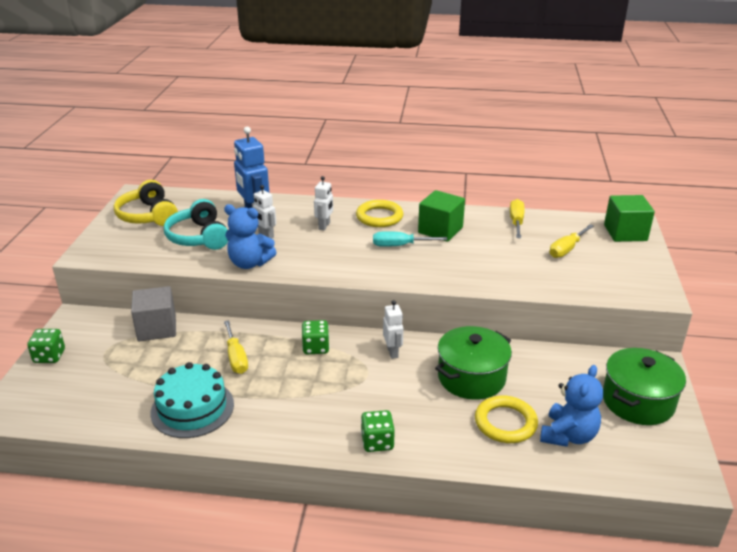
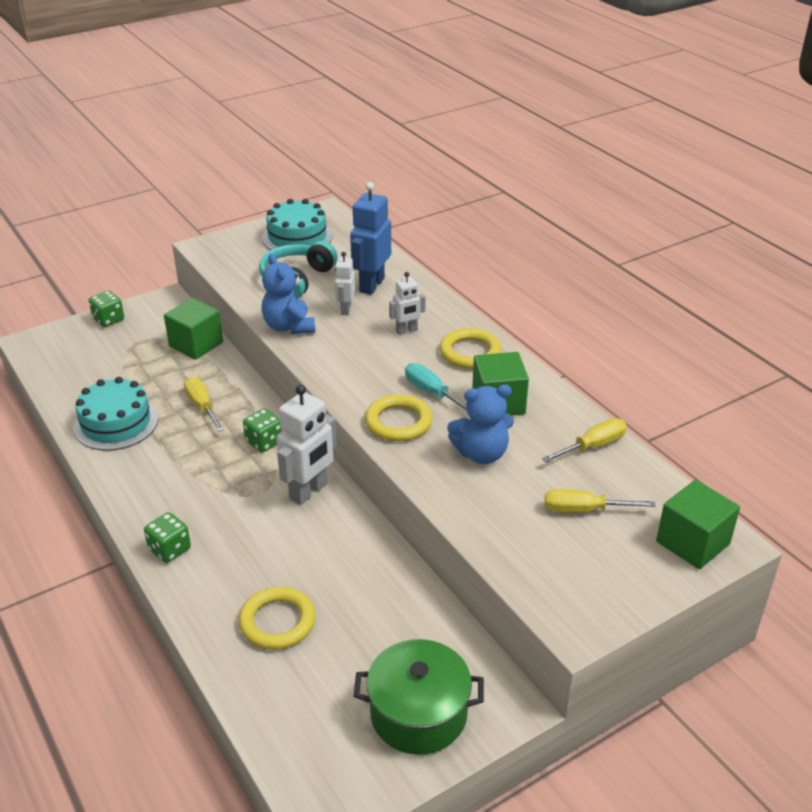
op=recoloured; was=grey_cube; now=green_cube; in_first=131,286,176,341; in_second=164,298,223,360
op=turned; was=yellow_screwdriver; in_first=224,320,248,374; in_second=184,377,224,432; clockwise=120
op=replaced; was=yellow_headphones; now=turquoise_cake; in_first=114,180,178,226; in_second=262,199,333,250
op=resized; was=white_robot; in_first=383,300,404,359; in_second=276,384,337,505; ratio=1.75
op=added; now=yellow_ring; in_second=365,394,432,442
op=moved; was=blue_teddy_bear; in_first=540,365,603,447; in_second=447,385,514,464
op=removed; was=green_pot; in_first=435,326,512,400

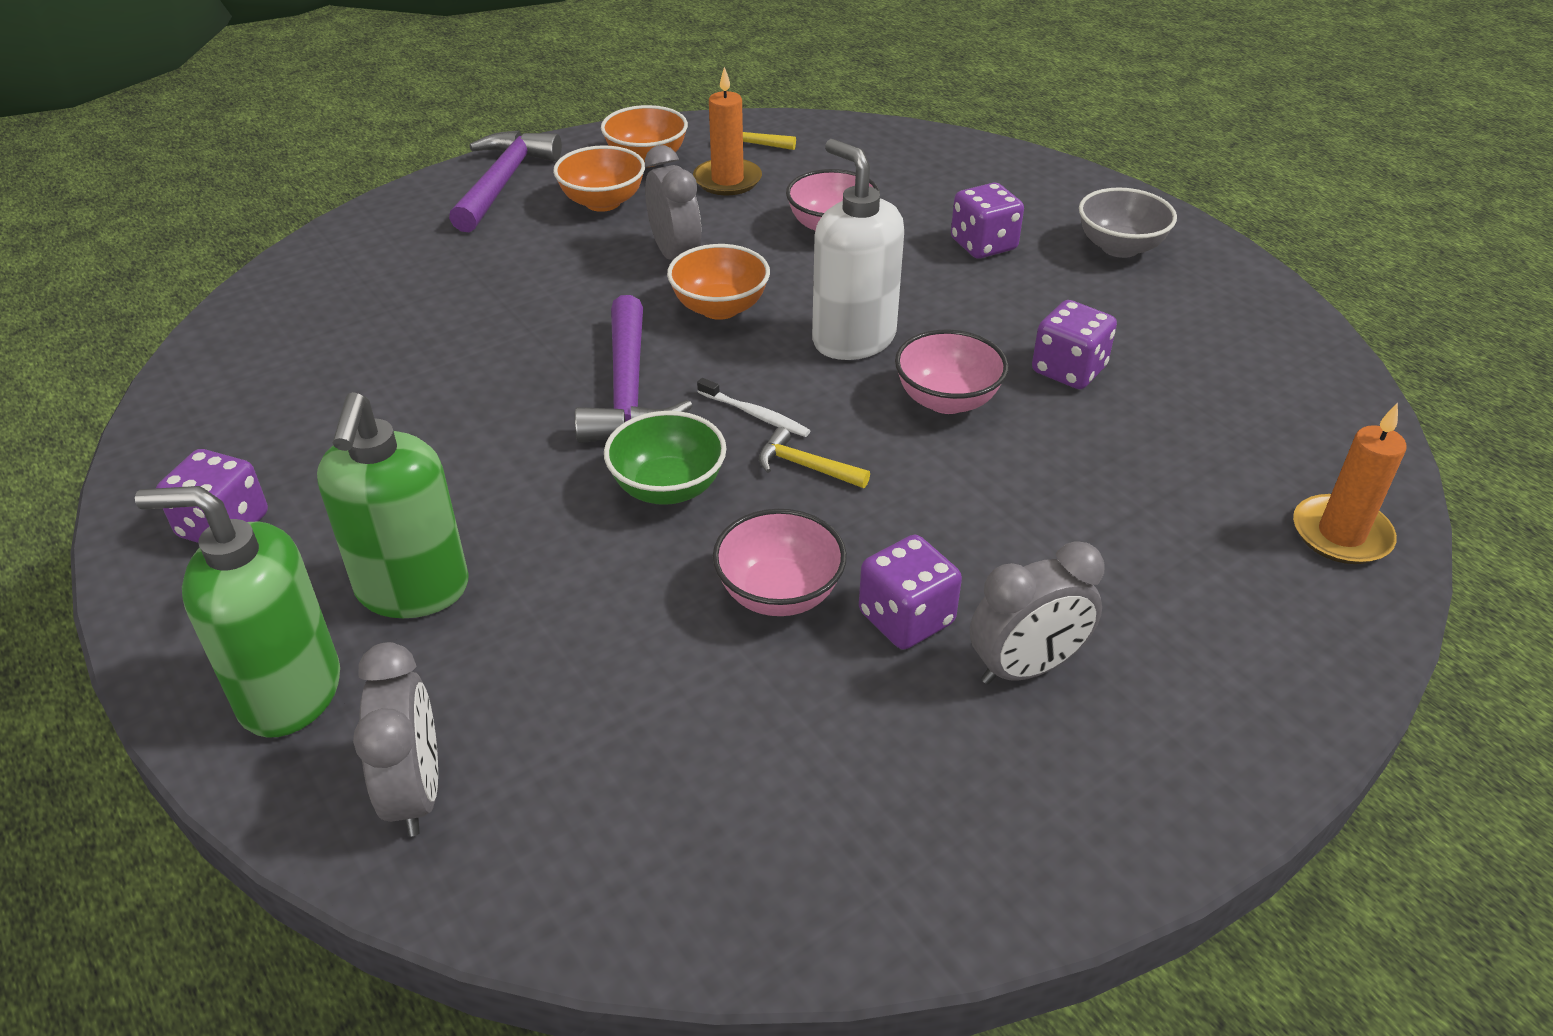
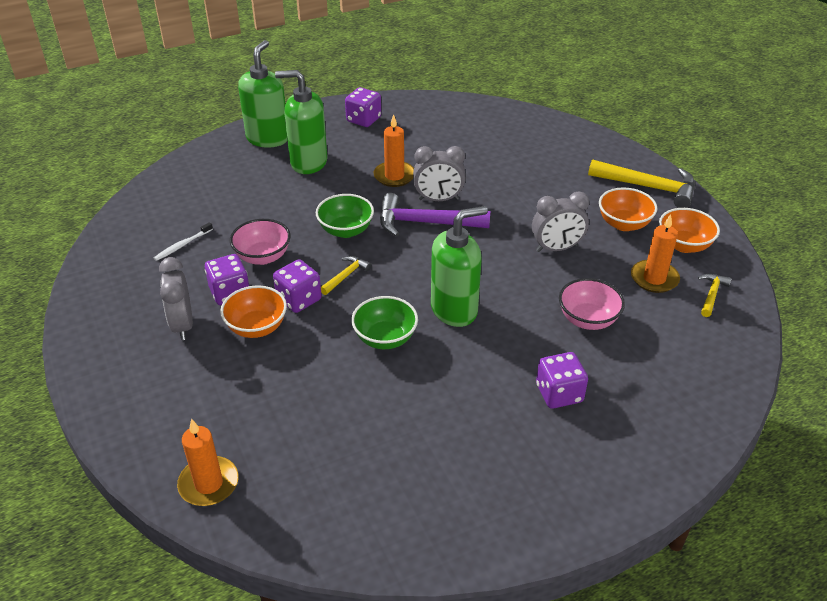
op=moved; was=white_toothbrush; in_first=697,378,810,437; in_second=154,222,213,261
op=moved; was=orange_bowl; in_first=667,244,770,320; in_second=220,285,287,338
op=moved; was=purple_dice; in_first=1032,300,1117,389; in_second=273,259,322,313
op=recoloured; was=pink_bowl; now=green_bowl; in_first=895,330,1008,414; in_second=351,296,418,349
op=added; now=orange_candle; in_second=374,114,414,187
op=moved; was=grey_clock; in_first=353,642,438,836; in_second=413,146,466,201
op=recoloured; was=white_soap_dispenser; now=green_soap_dispenser; in_first=812,139,904,360; in_second=431,206,488,327
op=recoloured; was=purple_hammer; now=yellow_hammer; in_first=449,131,562,232; in_second=588,159,695,208
op=removed; was=grey_bowl; in_first=1079,187,1177,258

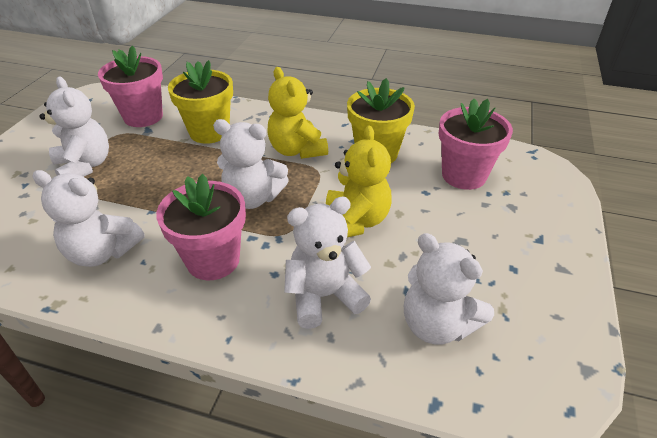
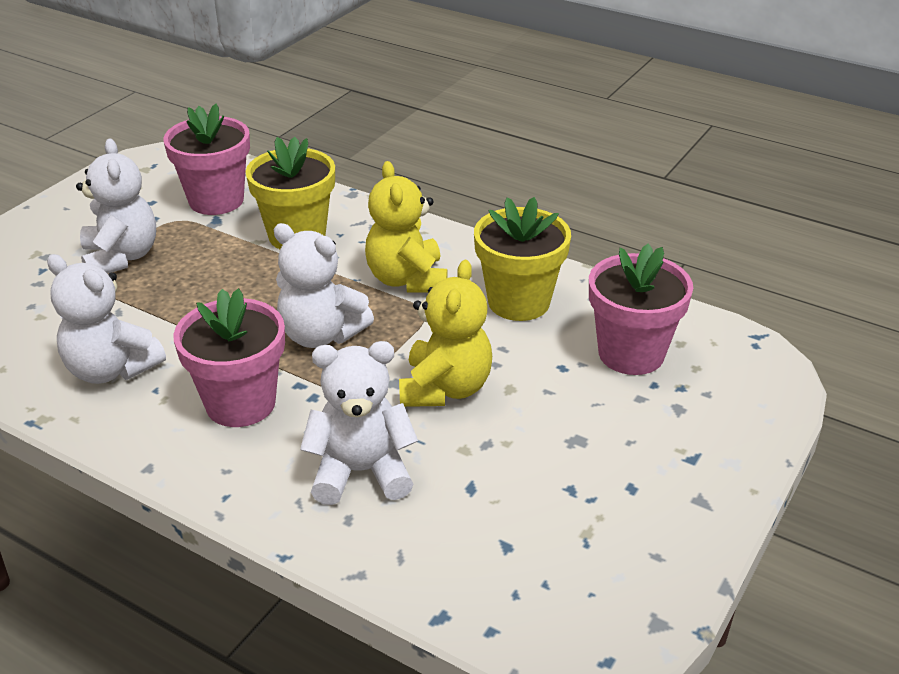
op=removed; was=white_teddy_bear; in_first=404,233,494,345

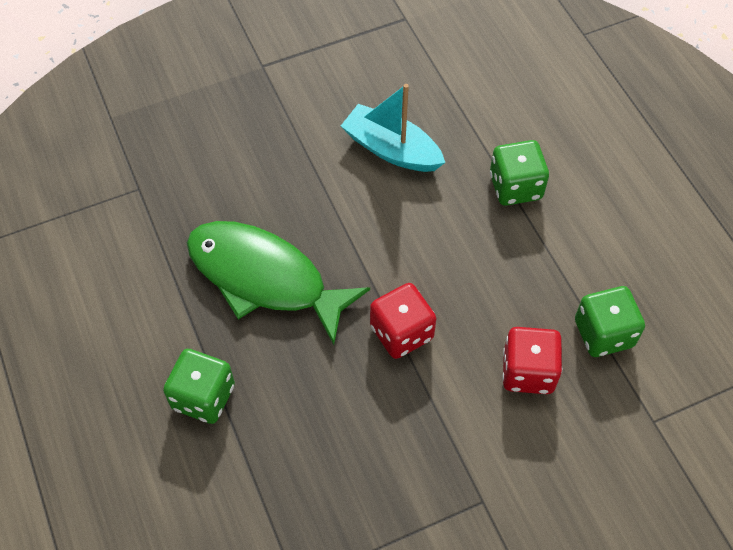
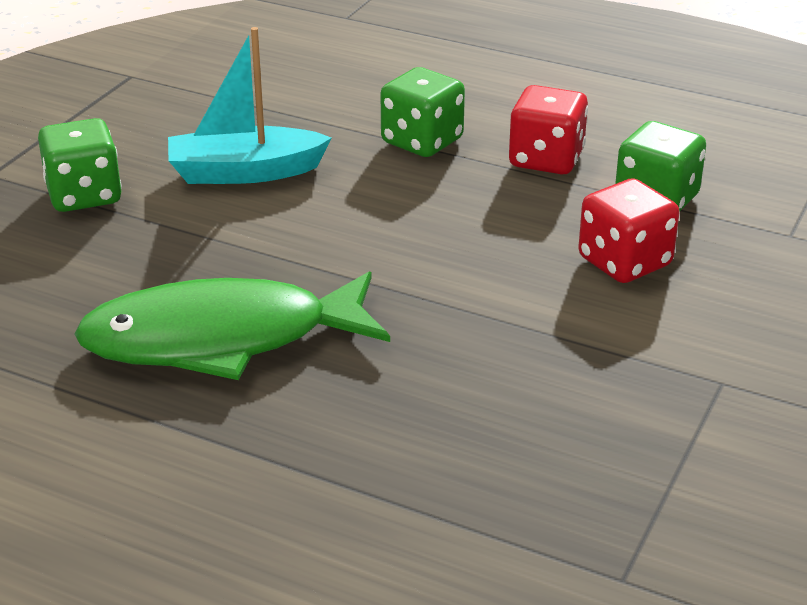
op=moved; was=green_dice; in_first=163,349,235,424; in_second=38,118,122,212
op=moved; was=red_dice; in_first=370,283,436,359; in_second=508,85,588,174

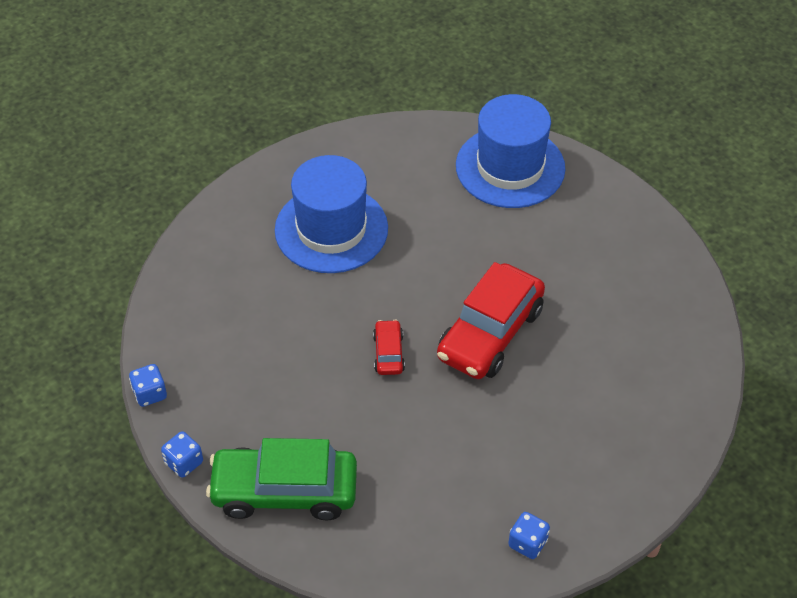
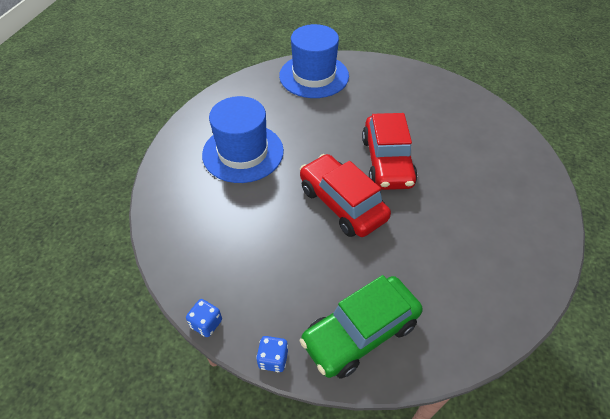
op=resized; was=red_car; in_first=373,320,405,375; in_second=300,154,391,237; ratio=2.16
op=removed; was=blue_dice; in_first=508,512,550,559

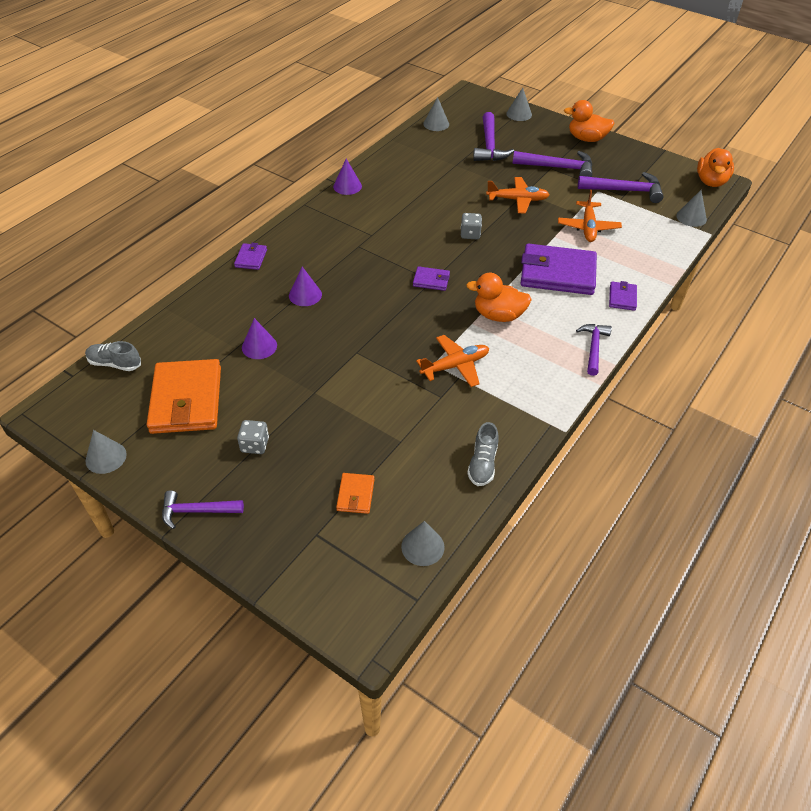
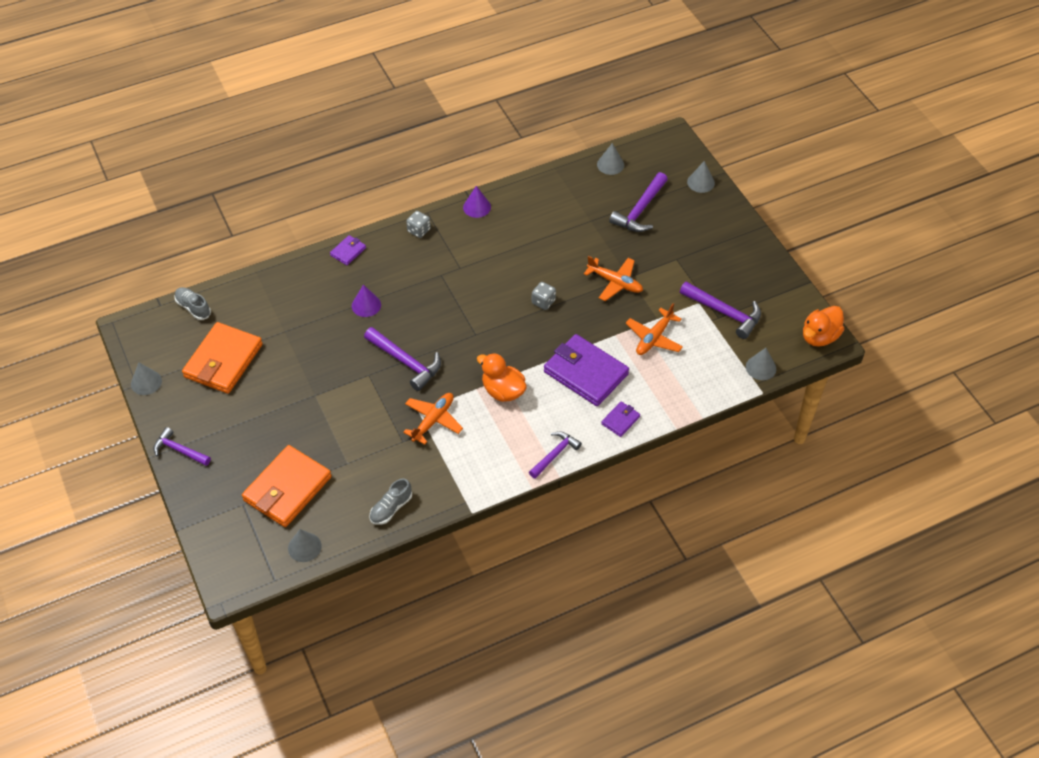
op=resized; was=orange_wallet; in_first=336,473,375,514; in_second=242,445,331,527; ratio=2.17
op=moved; was=purple_hammer; in_first=512,151,592,177; in_second=364,327,441,391
op=turned; was=orange_plane; in_first=416,335,489,387; in_second=403,393,463,445; clockwise=-60
op=moved; was=grey_dice; in_first=237,420,269,454; in_second=406,211,431,238
op=removed; was=purple_cone; in_first=242,318,277,359
op=removed; was=purple_wallet; in_first=413,266,450,291
op=removed; was=orange_duck; in_first=564,100,615,142

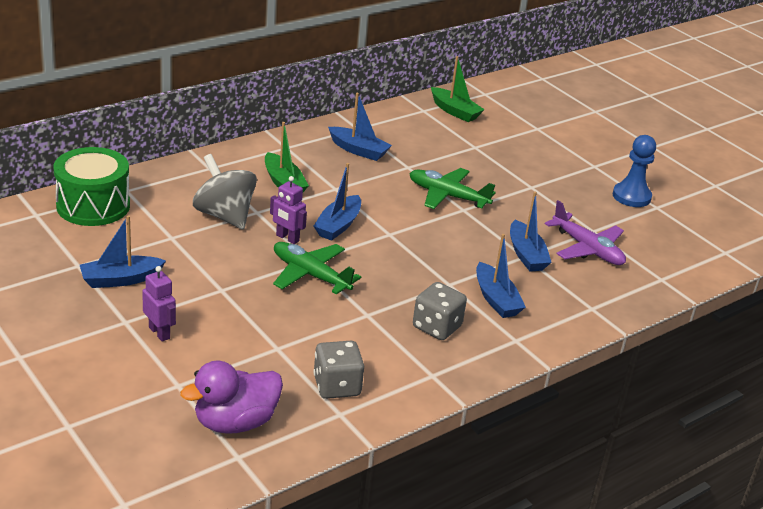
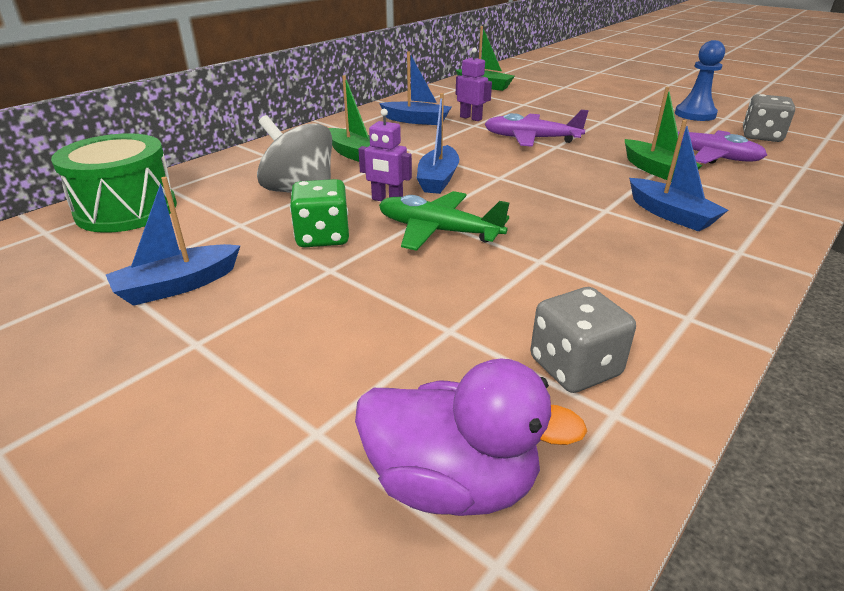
op=added; now=green_dice; in_second=290,179,349,247
op=turned; was=purple_duck; in_first=180,360,283,434; in_second=355,359,587,516; clockwise=-120
op=moved; was=purple_robot; in_first=142,266,176,342; in_second=456,47,492,121
op=recoloured; was=green_plane; now=purple_plane; in_first=409,168,496,209; in_second=485,110,589,147
op=recoloured; was=blue_boat; now=green_boat; in_first=510,192,552,271; in_second=625,87,702,182
op=moved; was=grey_dice; in_first=413,282,467,340; in_second=743,94,795,142

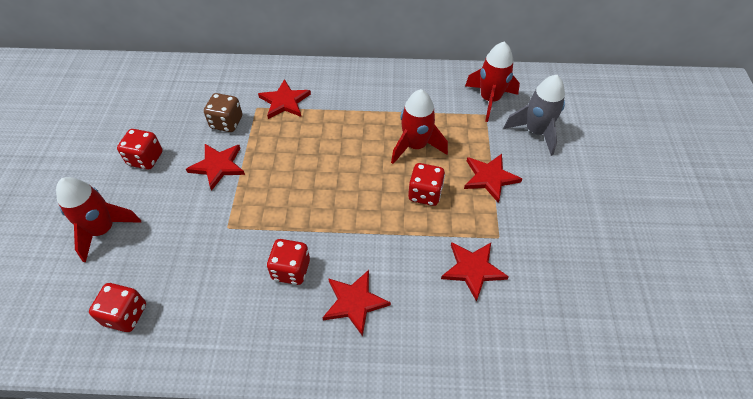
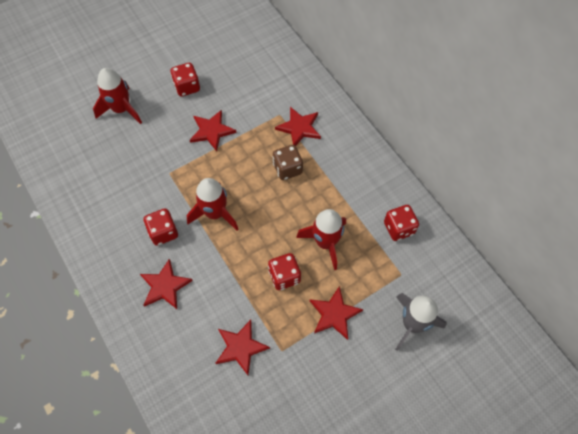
op=moved; was=red_rocket; in_first=465,42,520,122; in_second=187,178,238,231
op=moved; was=brown_dice; in_first=204,93,242,132; in_second=273,145,303,180
op=moved; was=red_dice; in_first=89,283,146,332; in_second=384,205,419,241

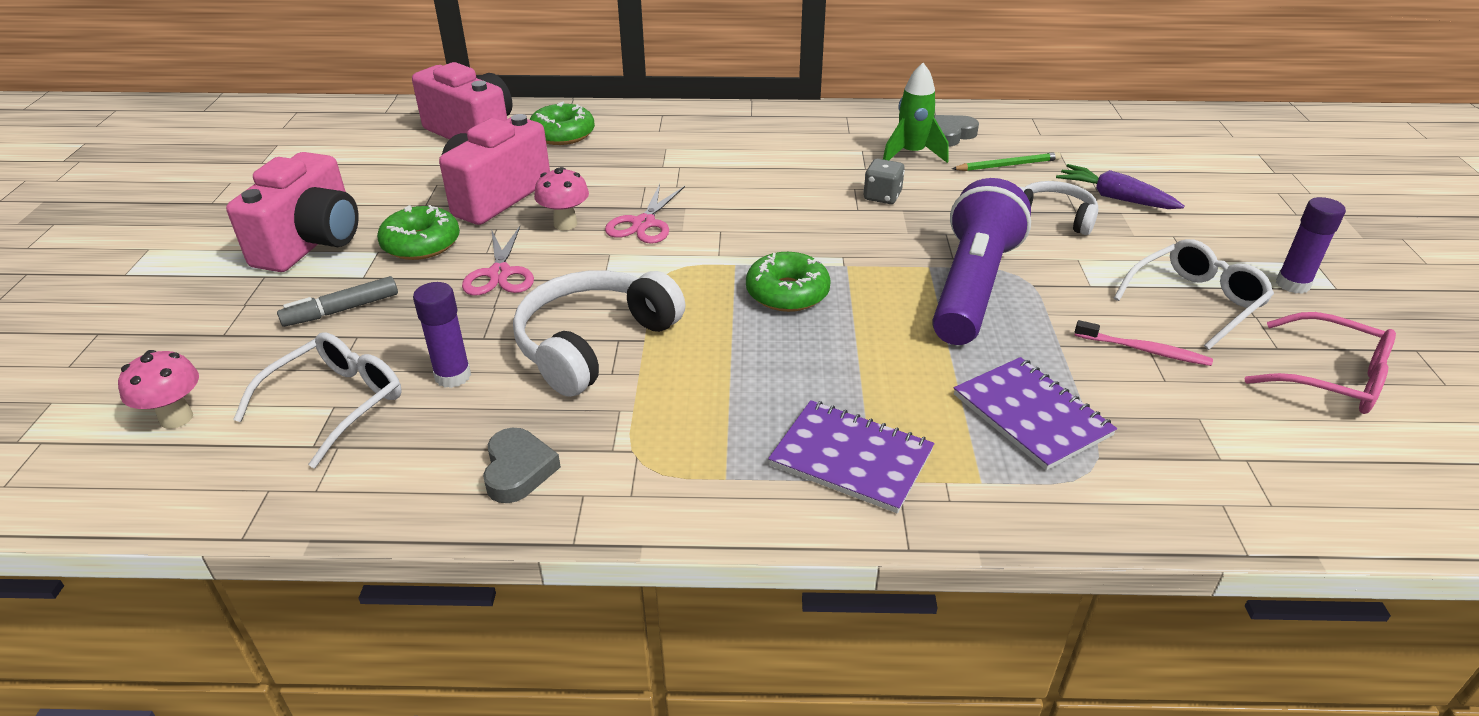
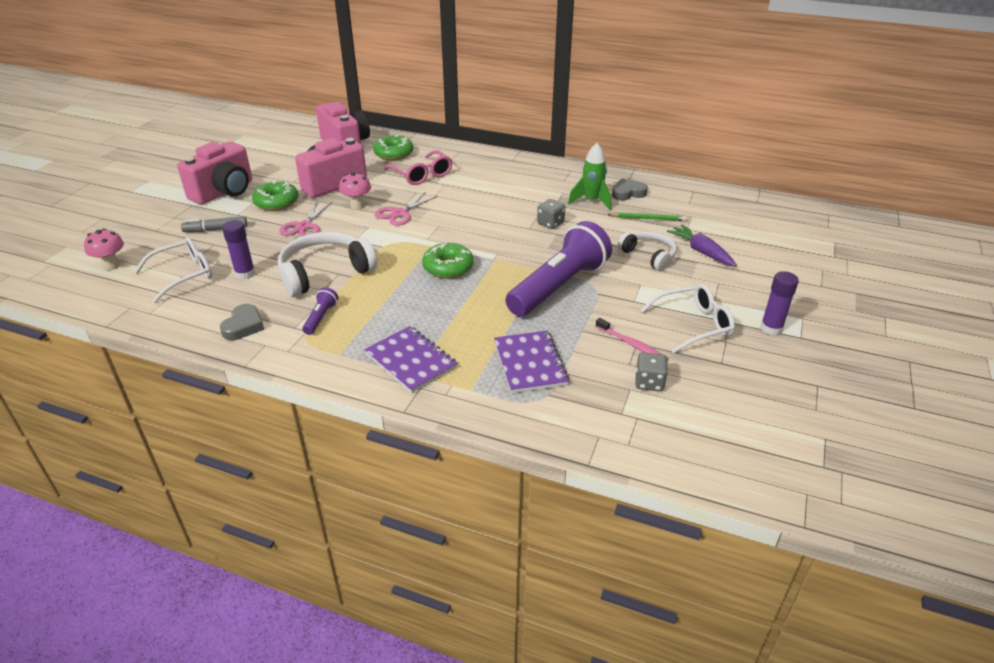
op=added; now=purple_flashlight; in_second=302,287,338,335
op=moved; was=pink_glasses; in_first=1244,312,1396,414; in_second=384,150,453,185
op=added; now=grey_dice; in_second=635,352,668,391

